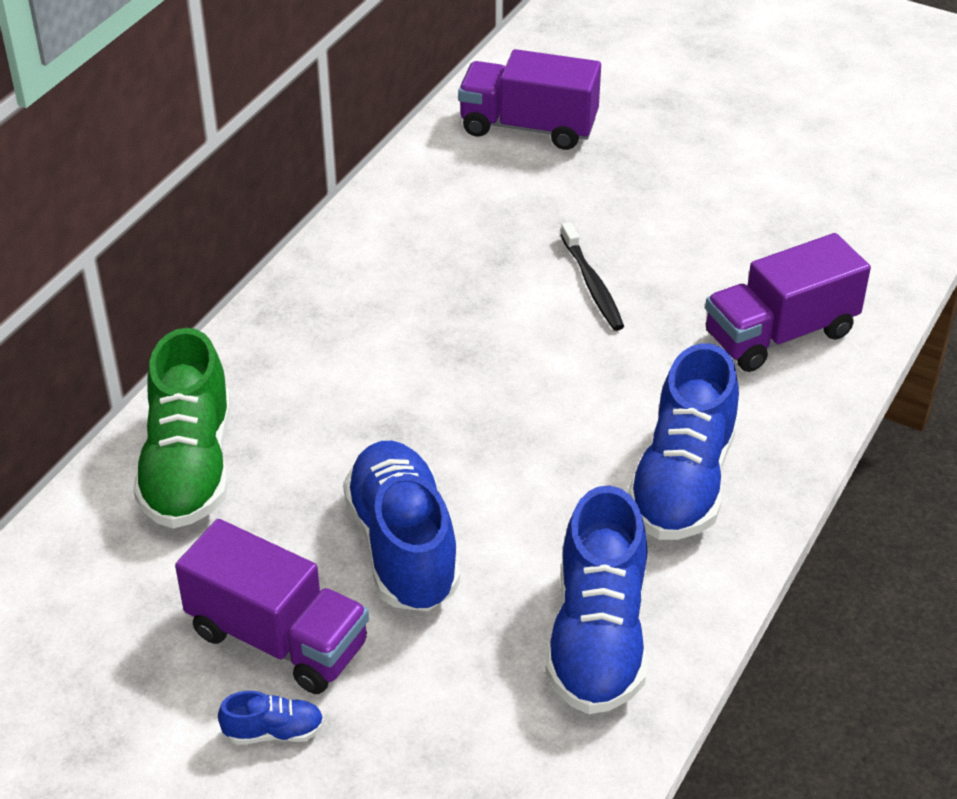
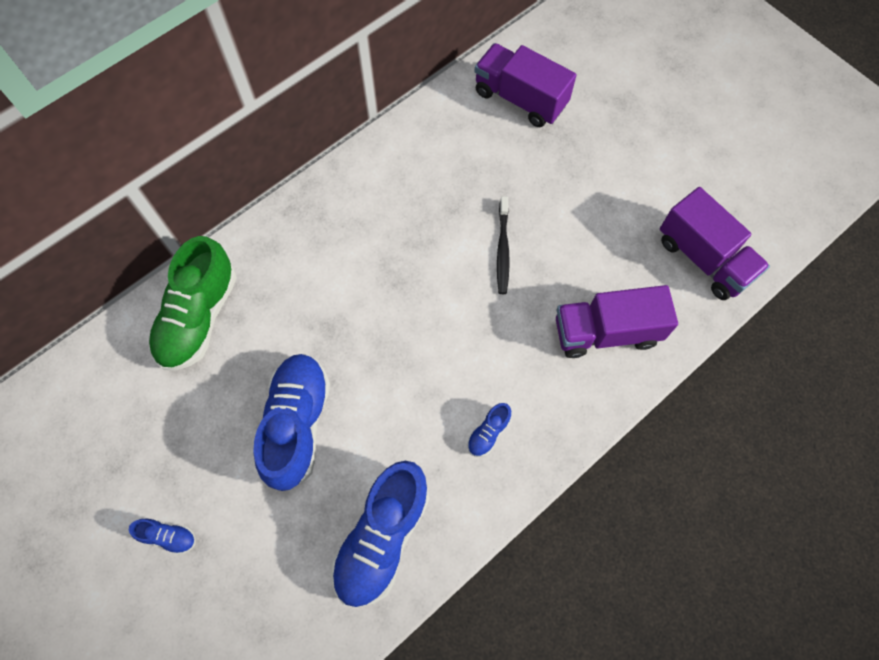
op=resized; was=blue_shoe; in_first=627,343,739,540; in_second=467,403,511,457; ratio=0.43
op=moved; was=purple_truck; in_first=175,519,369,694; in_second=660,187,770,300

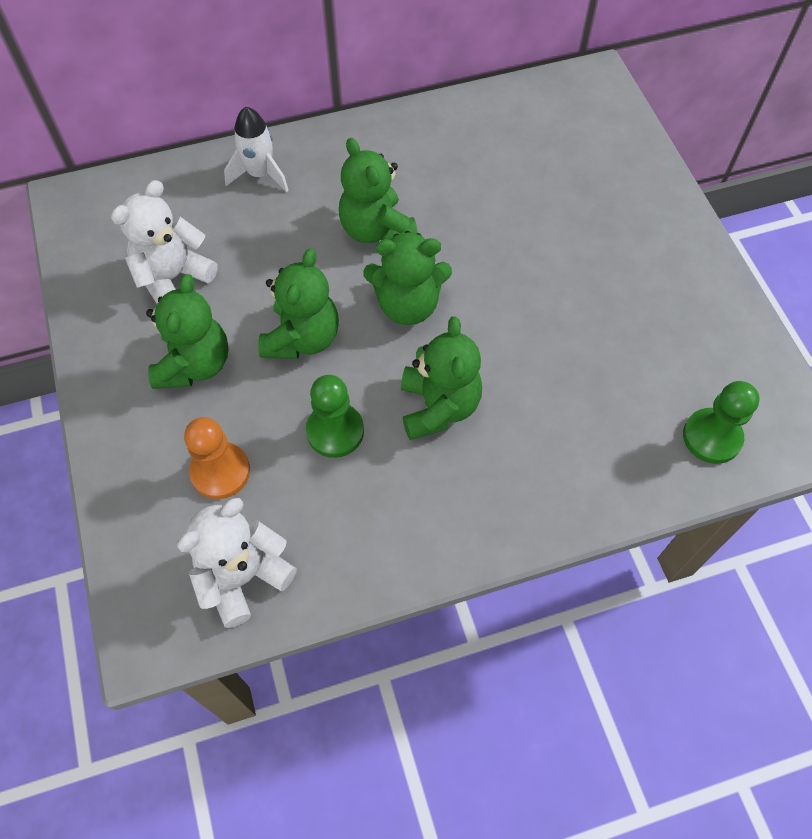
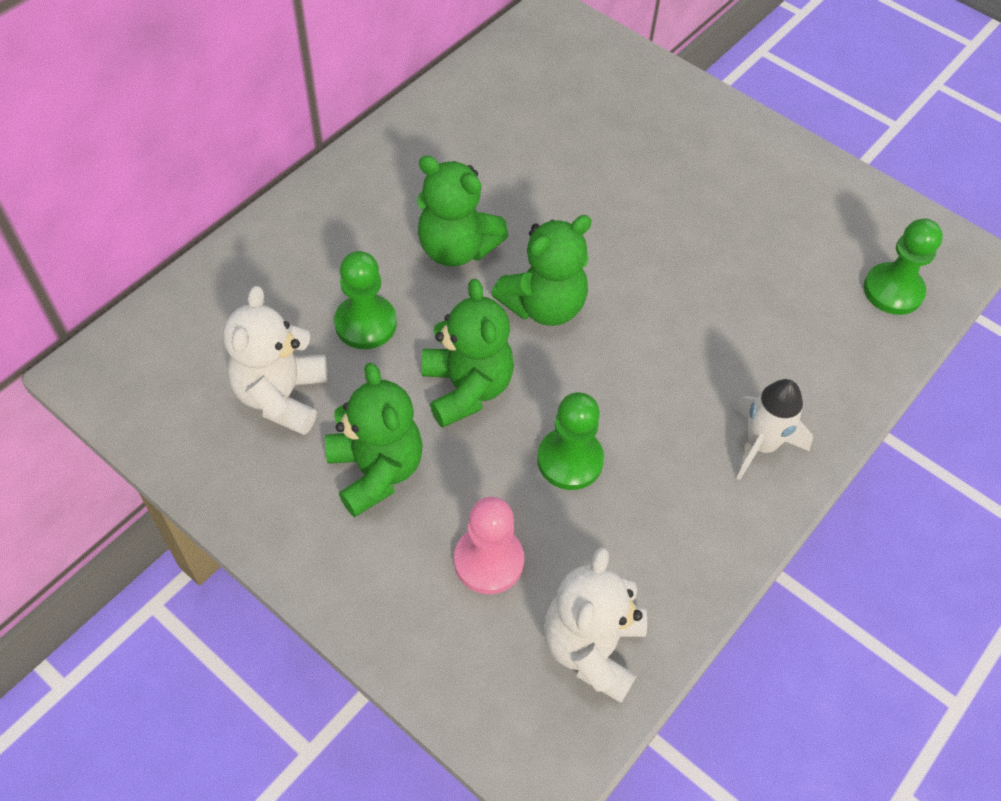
op=added; now=green_pawn; in_second=334,251,397,349
op=recoloured; was=orange_pawn; now=pink_pawn; in_first=184,417,250,499; in_second=454,497,524,594
op=moved; was=white_rocket; in_first=224,107,289,192; in_second=735,379,813,480
op=removed; was=green_teddy_bear; in_first=401,316,482,440

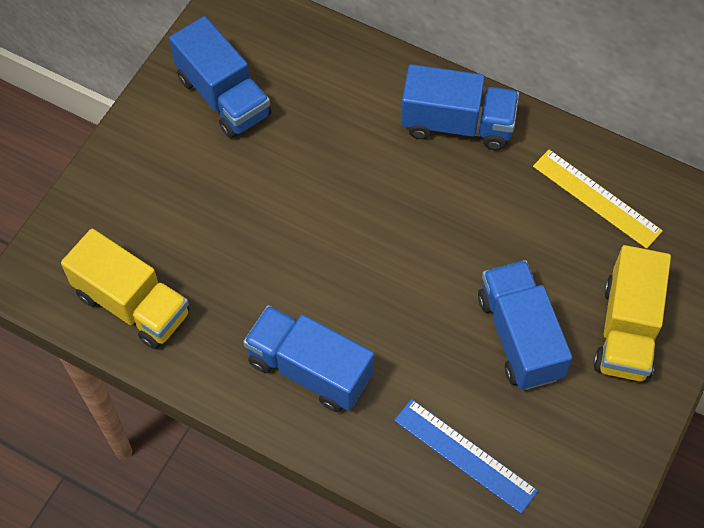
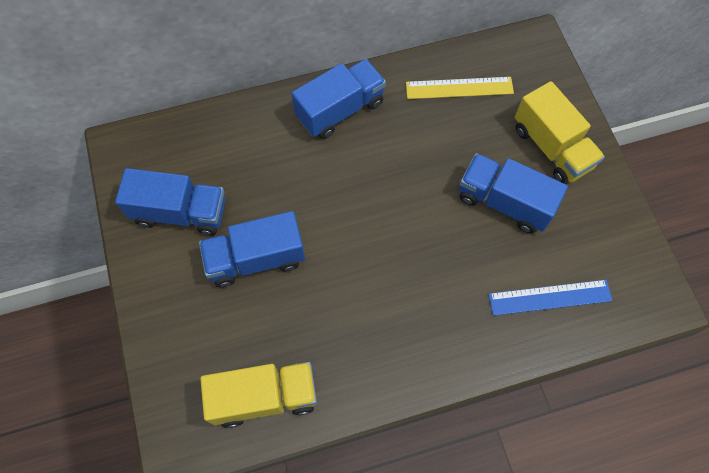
op=moved; was=blue_truck; in_first=243,305,374,412; in_second=199,211,305,287

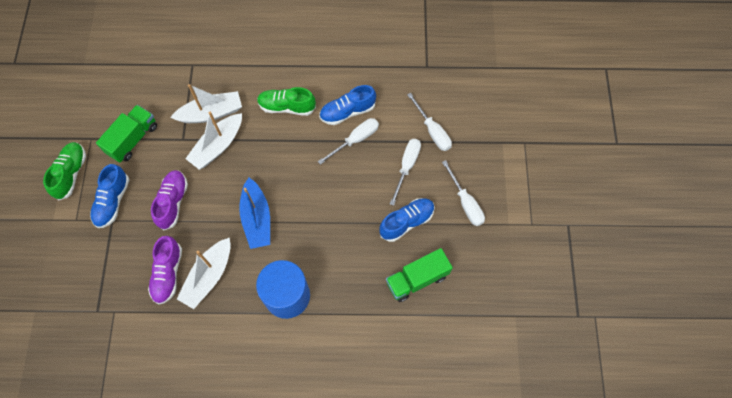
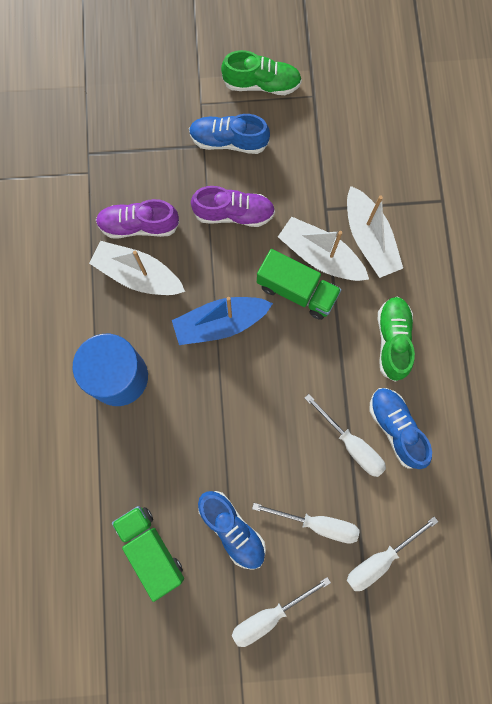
op=moved; was=green_truck; in_first=96,105,157,163; in_second=257,249,342,320

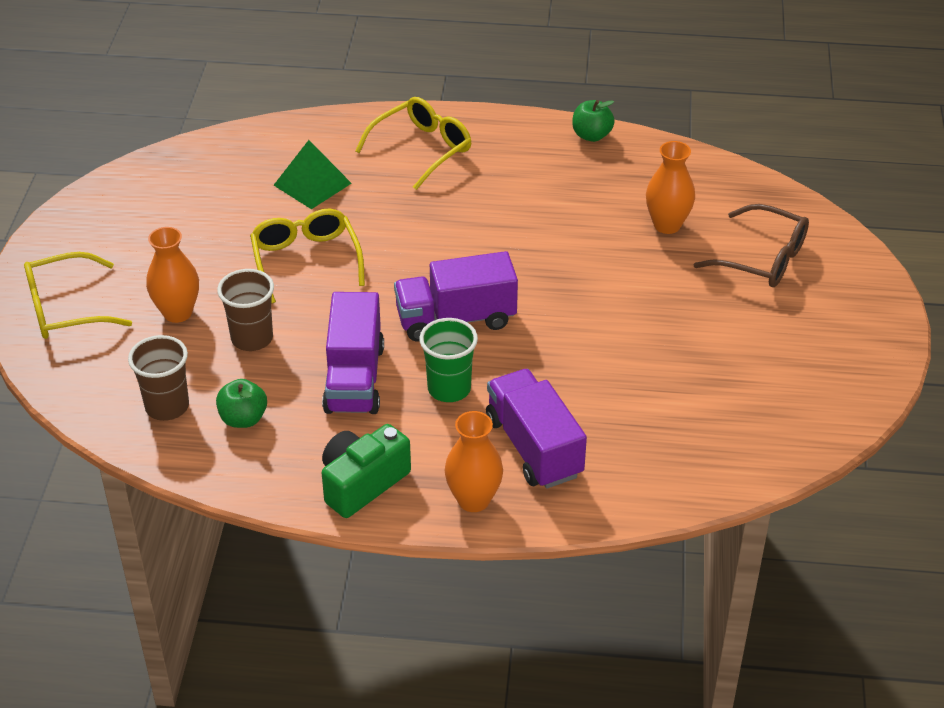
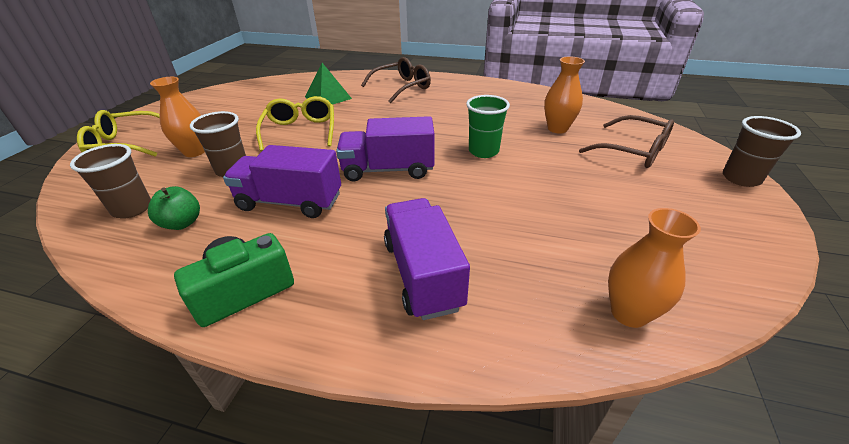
op=turned; was=purple_truck; in_first=322,292,384,414; in_second=223,145,341,218; clockwise=90
op=recoloured; was=yellow_glasses; now=brown_glasses; in_first=355,97,471,190; in_second=361,57,431,103
op=moved; was=green_cup; in_first=419,318,478,402; in_second=466,95,510,158
op=moved; was=orange_vase; in_first=445,411,503,512; in_second=608,208,701,328
op=added; now=brown_cup; in_second=723,116,801,187
op=removed; was=green_apple; in_first=572,100,615,142

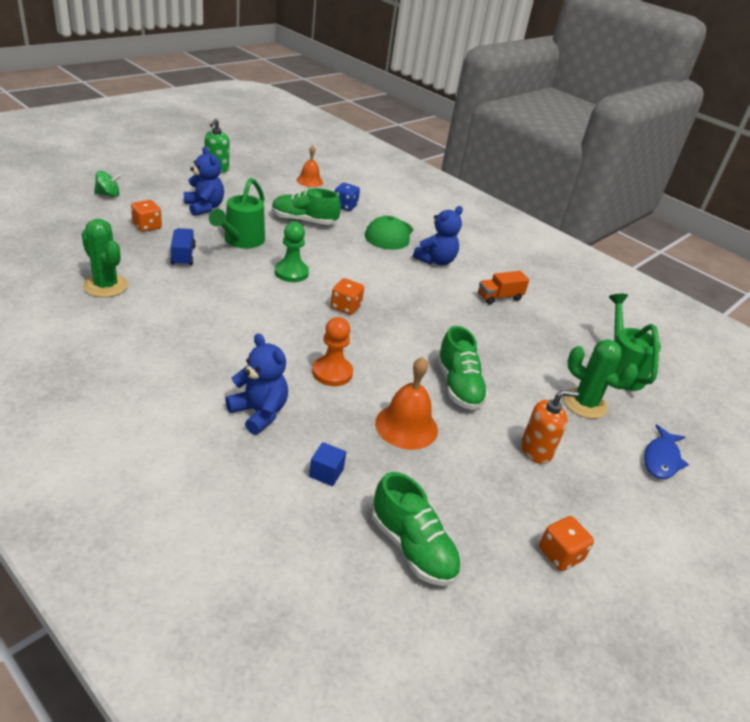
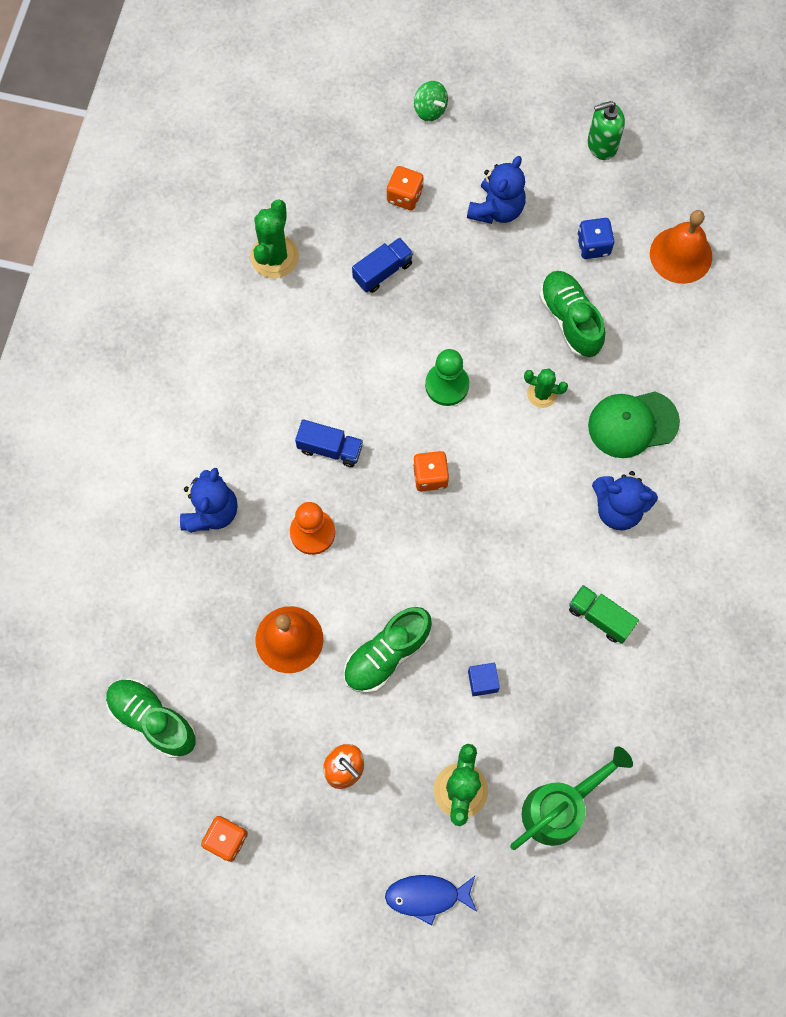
op=turned; was=green_shoe; in_first=372,472,461,586; in_second=106,678,196,758; clockwise=105
op=added; now=blue_truck; in_second=295,419,363,467
op=moved; was=blue_cube; in_first=309,442,346,487; in_second=468,663,500,696
op=added; now=green_cactus; in_second=524,369,568,408
op=recoloured; was=orange_truck; now=green_truck; in_first=478,271,529,304; in_second=569,585,639,644
op=moved; was=blue_dice; in_first=335,183,360,211; in_second=577,218,614,259
op=resized; was=orange_bell; in_first=297,145,323,187; in_second=650,210,712,284; ratio=1.51
op=removed; was=green_watering_can; in_first=209,178,265,249

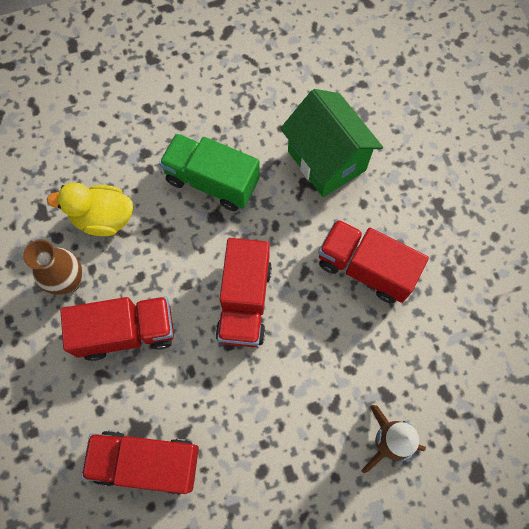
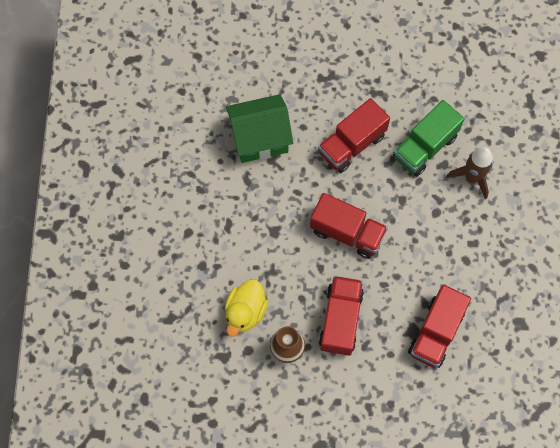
op=moved; was=green_truck; in_first=159,133,260,211; in_second=393,100,464,176

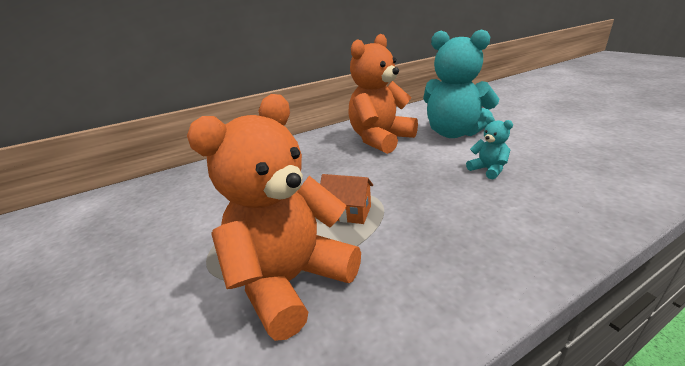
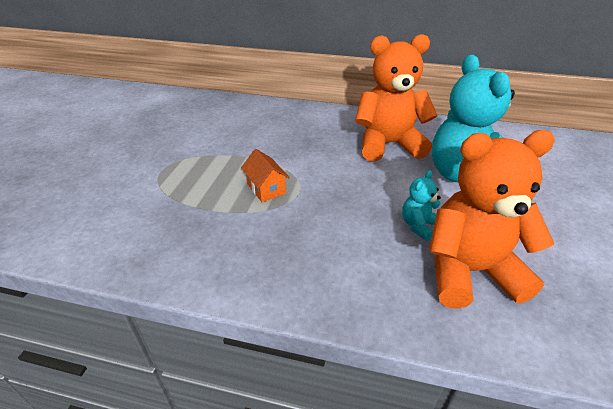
op=turned; was=turquoise_teddy_bear; in_first=466,116,513,180; in_second=402,171,441,241; clockwise=-150
op=moved; was=orange_teddy_bear; in_first=187,94,361,341; in_second=429,130,555,309

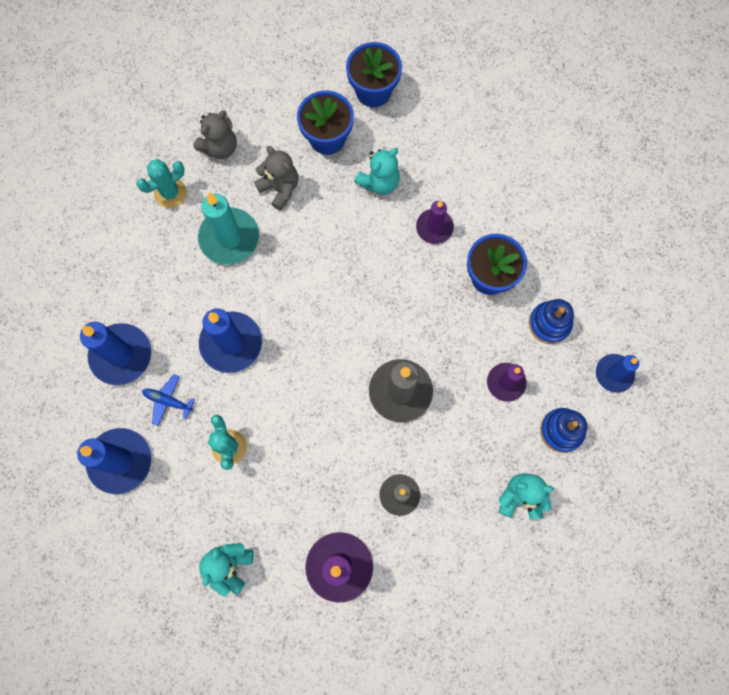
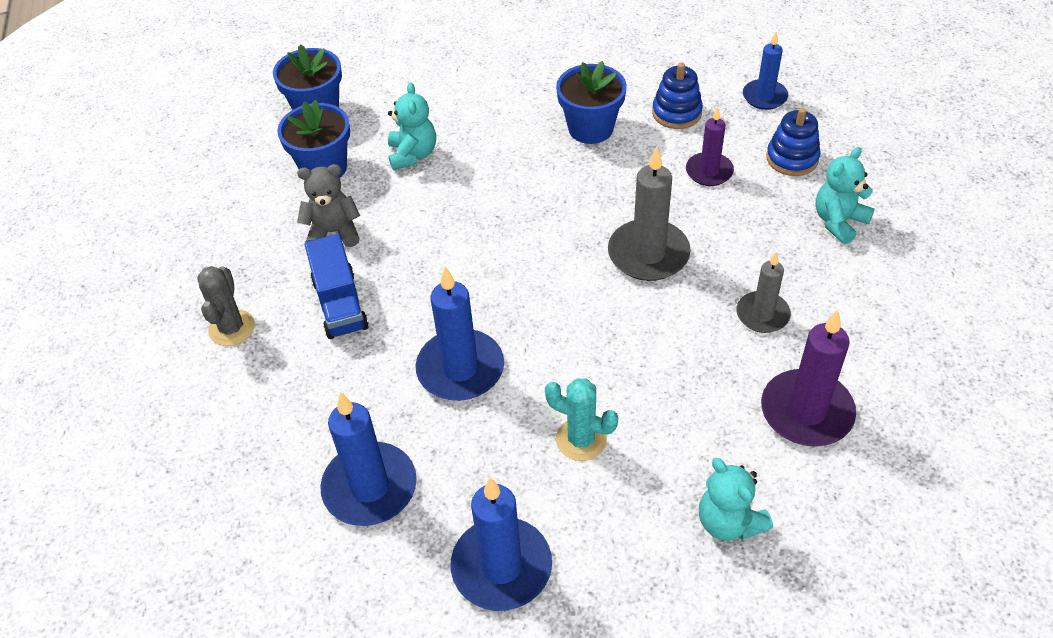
op=recoloured; was=turquoise_cactus; now=grey_cactus; in_first=136,159,187,208; in_second=197,266,255,346
op=replaced; was=turquoise_candle; now=blue_truck; in_first=198,193,259,265; in_second=304,234,369,339
op=removed; was=blue_plane; in_first=142,374,195,426
op=removed; was=grey_teddy_bear; in_first=193,110,237,159
op=removed; was=purple_candle; in_first=416,200,454,244

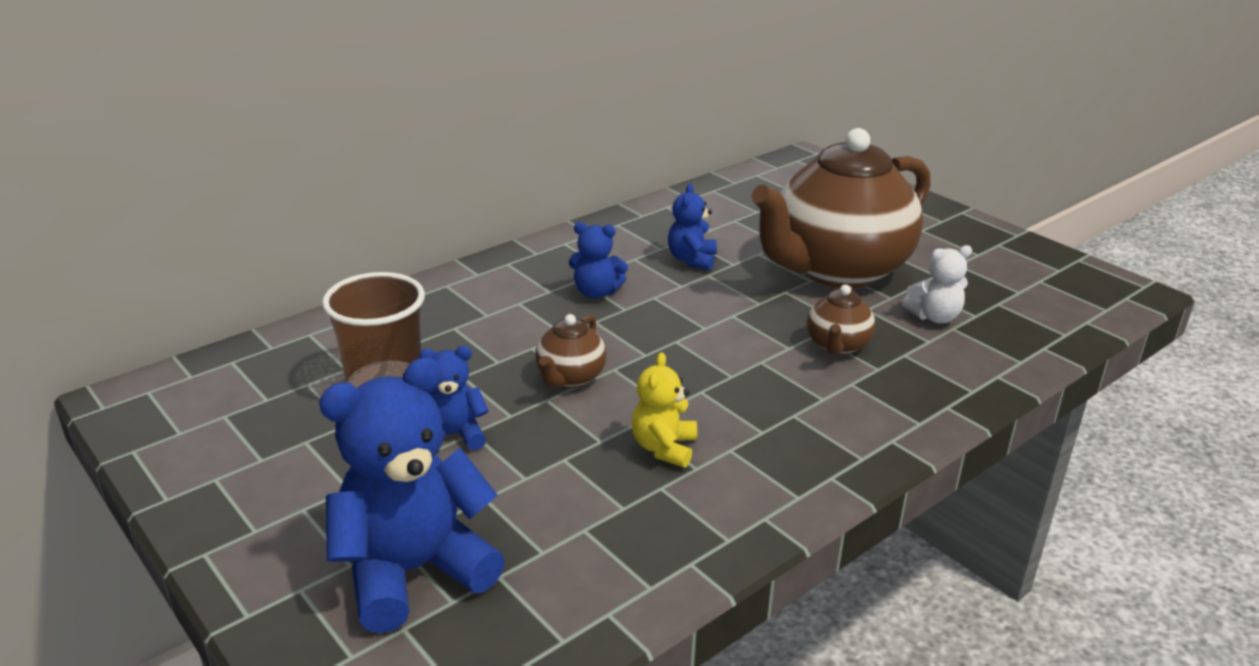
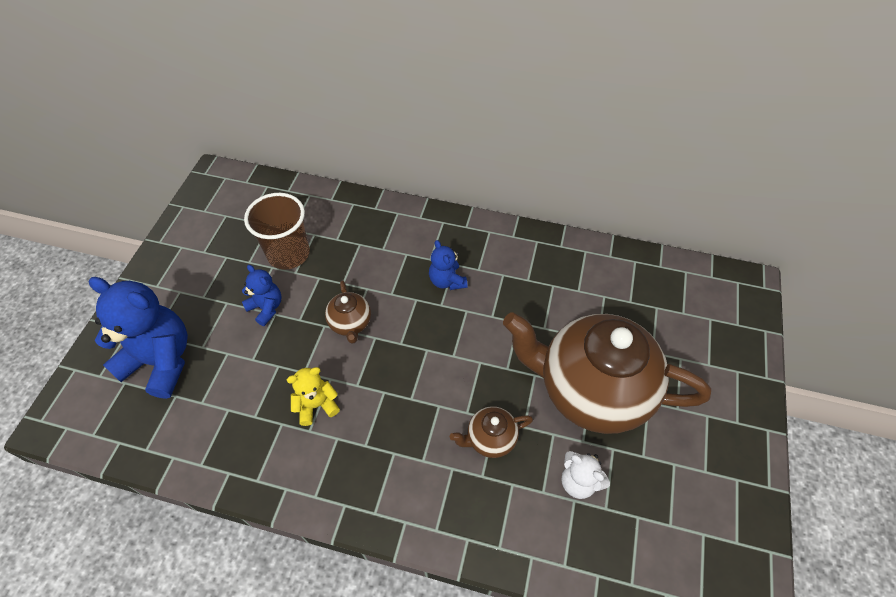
op=turned; was=brown_teapot; in_first=535,314,607,388; in_second=325,280,371,344; clockwise=-90
op=removed; was=blue_teddy_bear; in_first=668,184,717,270

